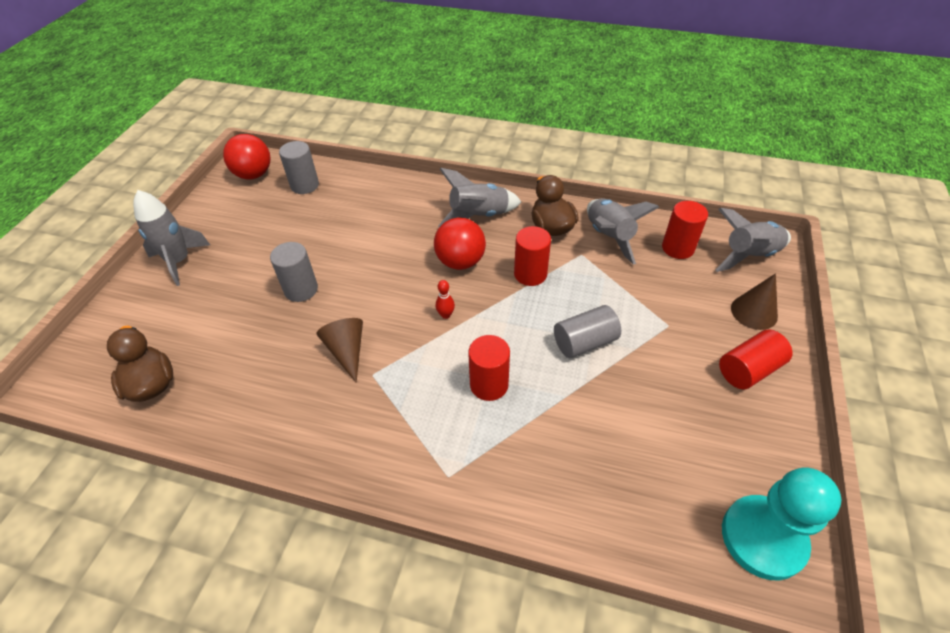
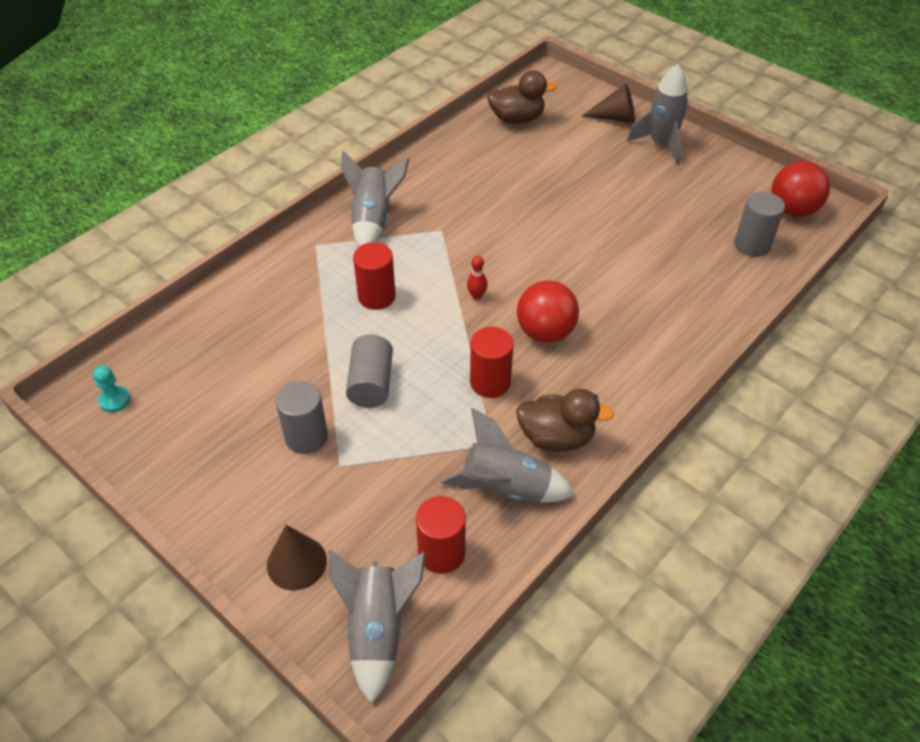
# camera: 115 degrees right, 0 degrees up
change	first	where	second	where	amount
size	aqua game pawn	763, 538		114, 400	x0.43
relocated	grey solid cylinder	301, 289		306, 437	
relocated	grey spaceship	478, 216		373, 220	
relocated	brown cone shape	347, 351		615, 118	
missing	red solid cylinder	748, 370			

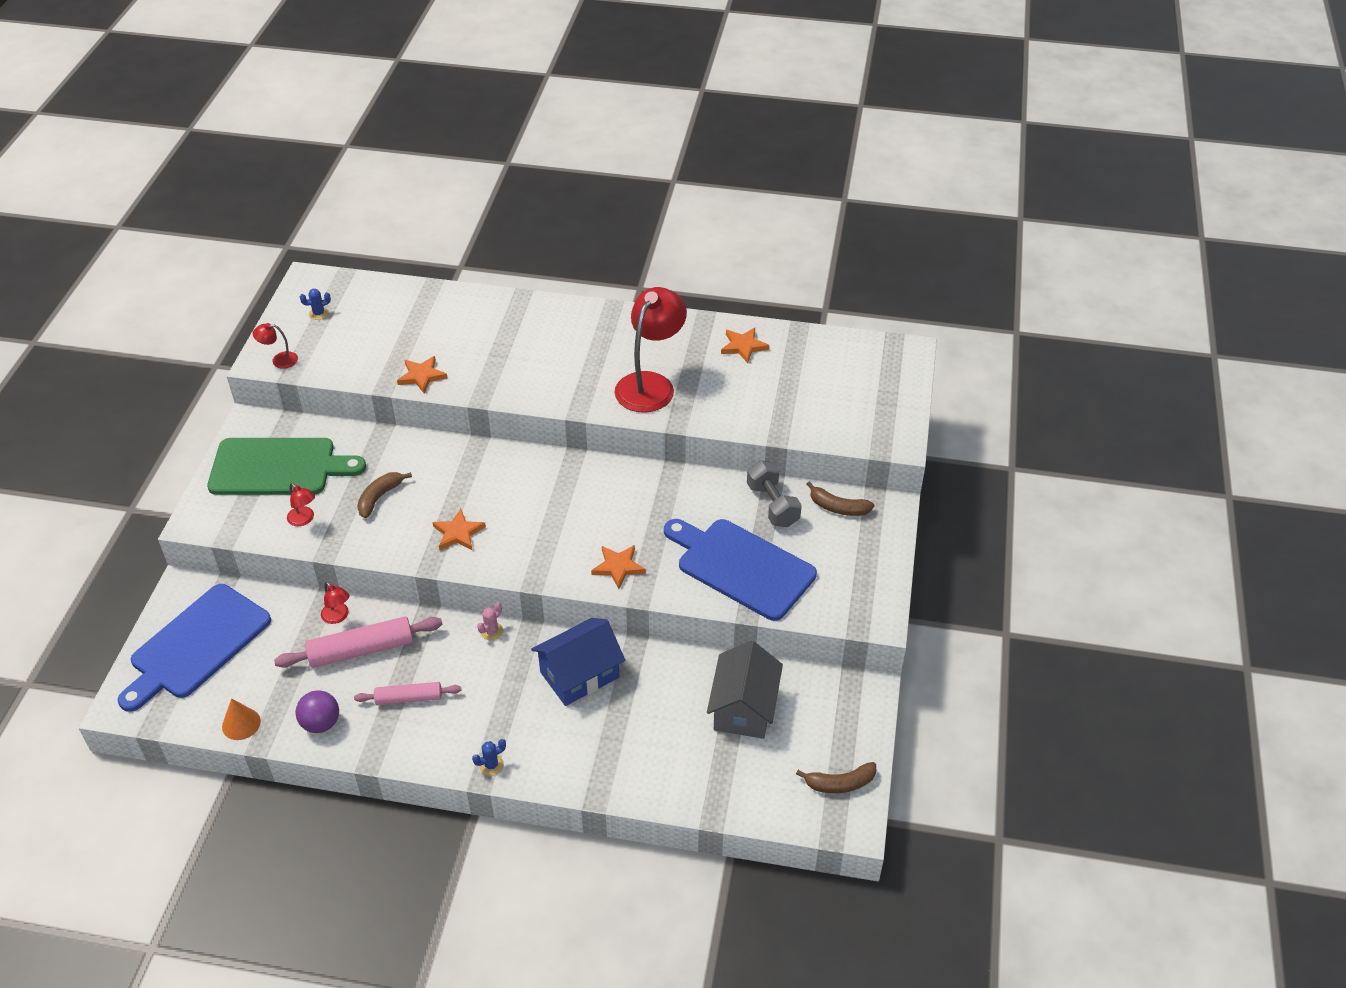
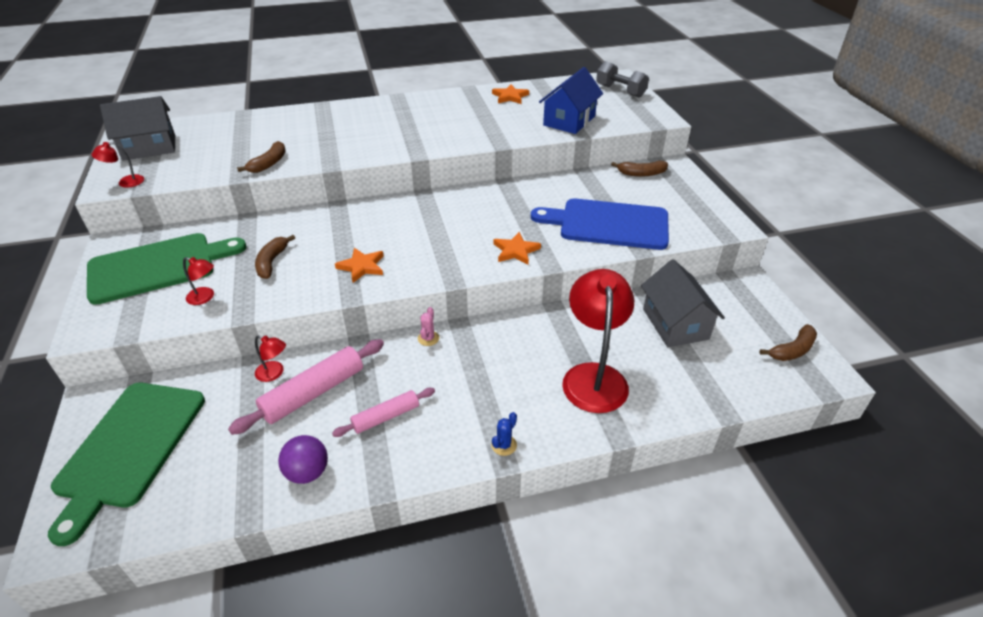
# camera: 25 degrees left, 5 degrees down
change	first	where	second	where	amount
colour	blue cutting board	196, 645	leaf-green cutting board	128, 448	
exchanged	blue saguaro cactus	318, 313	grey toy house	149, 147	
exchanged	orange-coloured five-pointed star	422, 376	brown banana fruit	269, 163	
relocated	blue toy house	579, 675		569, 121	
relocated	red desk lamp	650, 384		594, 376	
relocated	grey dumbbell	772, 505		620, 91	
missing	orange-coloured cone shape	241, 724			

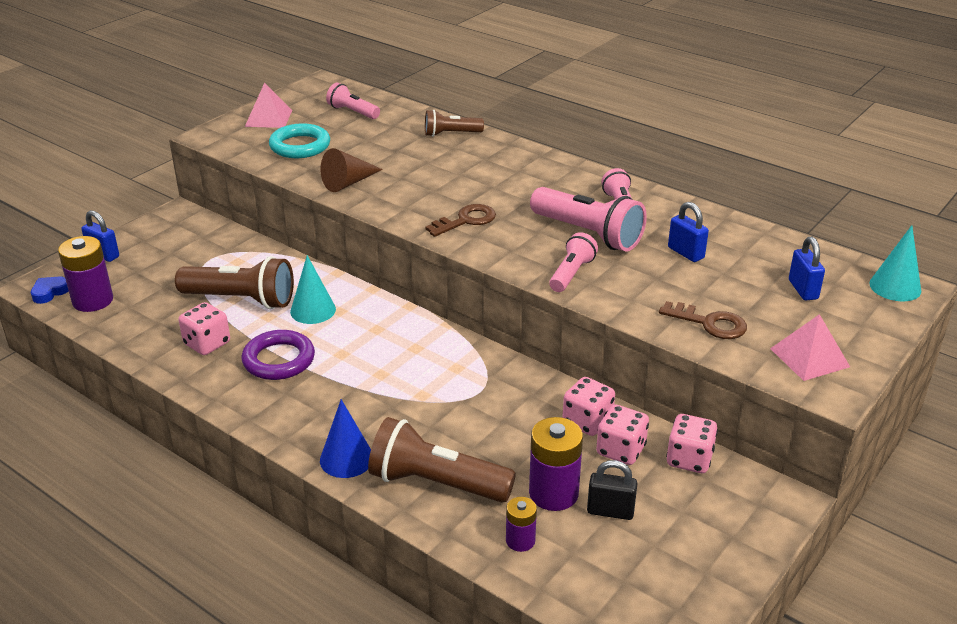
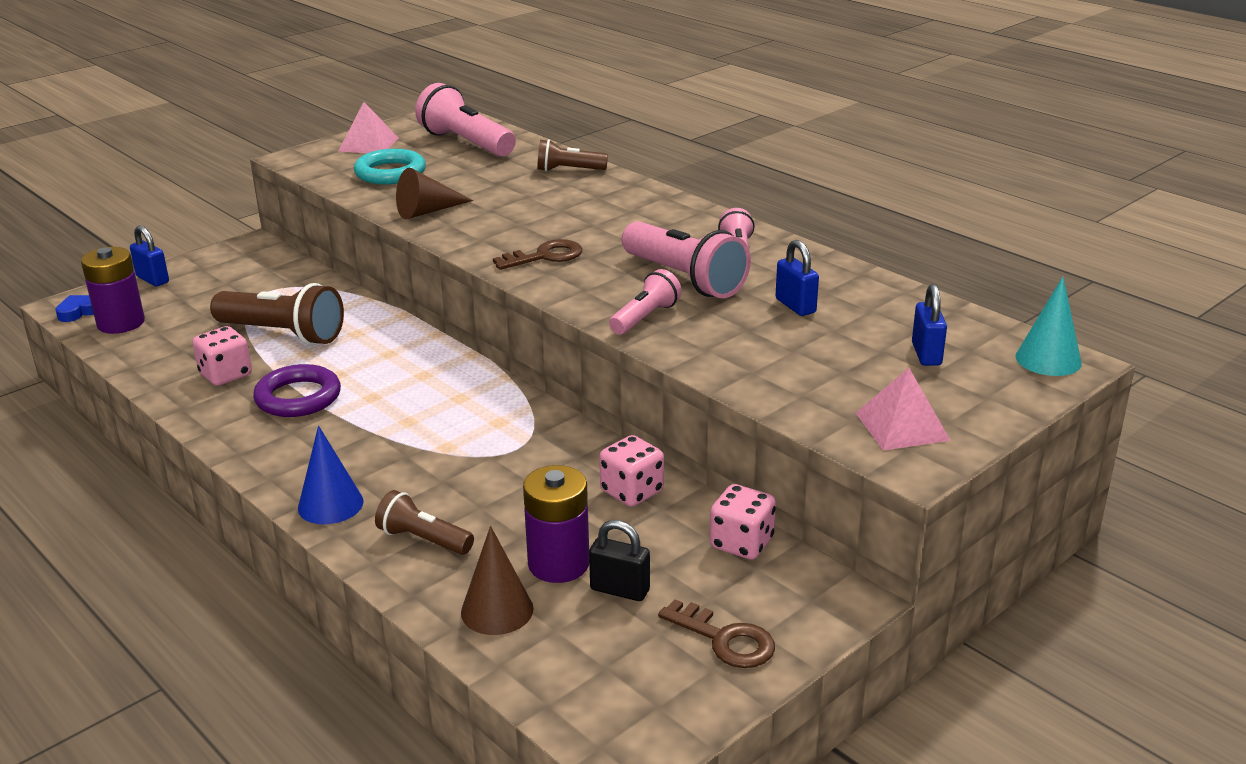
# camera: 10 degrees right, 5 degrees down
change	first	where	second	where	amount
size	brown flashlight	436, 483		423, 539	x0.58
size	pink flashlight	353, 112		466, 143	x1.73
exchanged	royal purple power cell	520, 540	brown cone shape	497, 610	
relocated	brown door key	709, 323		725, 639	
missing	aqua cone shape	313, 310			
missing	pink dice	621, 450			

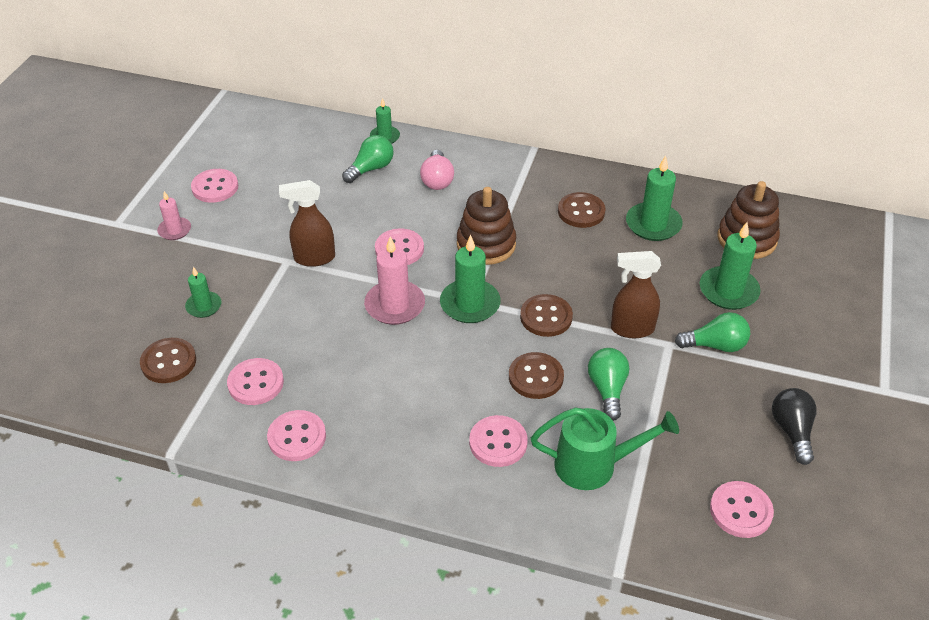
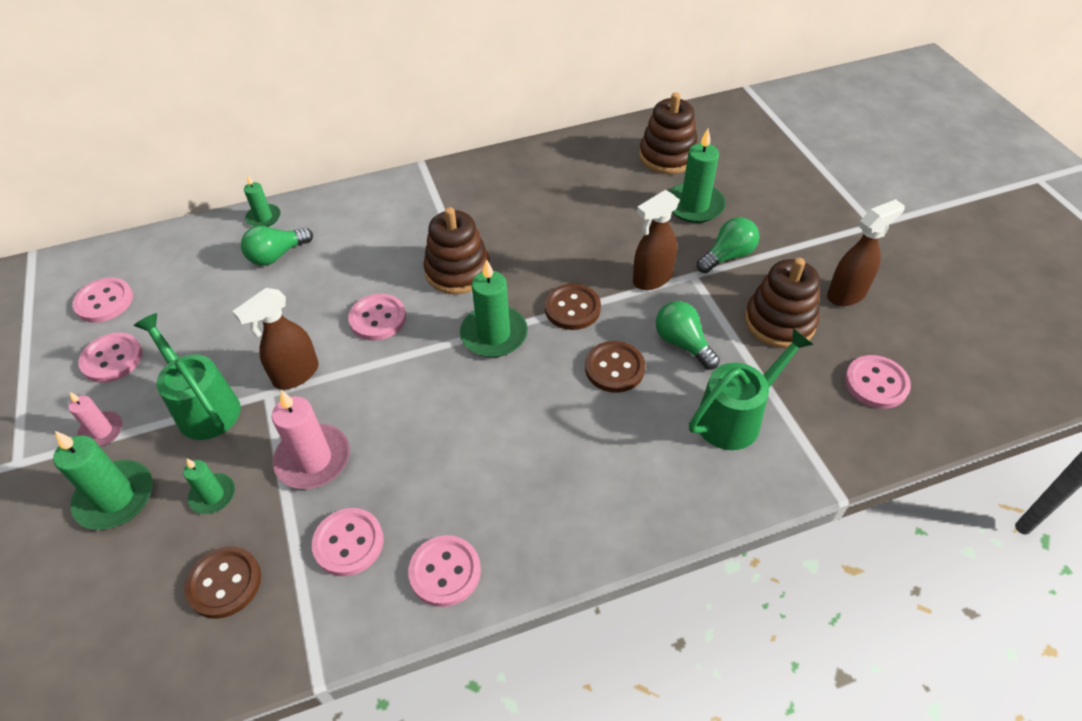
# camera: 35 degrees left, 5 degrees up
change	first	where	second	where	amount
relocated	leaf-green candle	653, 224		115, 497	
relocated	pink sewing button	498, 442		104, 302	
appeared			leaf-green watering can	203, 406	
spun	leaf-green bulb	371, 169		277, 255	135 degrees counterclockwise
relocated	pink candle	395, 305		313, 459	
appeared			brown stacking toy	779, 322	
exchanged	ebony bulb	792, 431	brown spray cleaner	847, 294	
missing	pink bulb	437, 180			
missing	brown sewing button	581, 212			

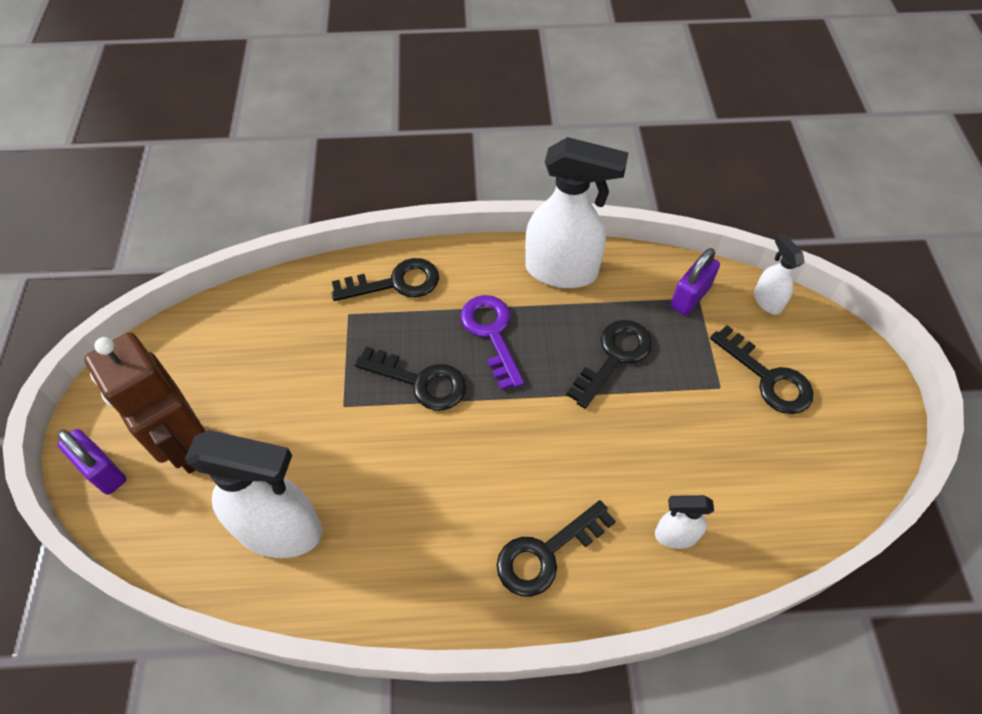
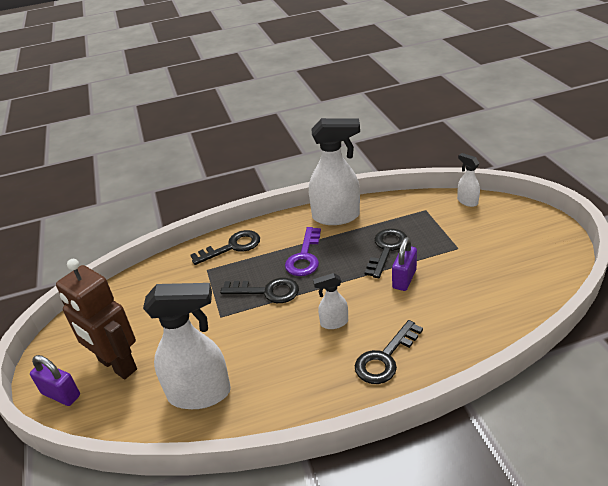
# camera: 10 degrees left, 20 degrees down
change	first	where	second	where	amount
spun	royal purple door key	492, 334		304, 257	135 degrees counterclockwise
relocated	white spray cleaner	675, 535		334, 323	
relocated	royal purple padlock	690, 297		404, 279	
missing	ebony door key	767, 377			

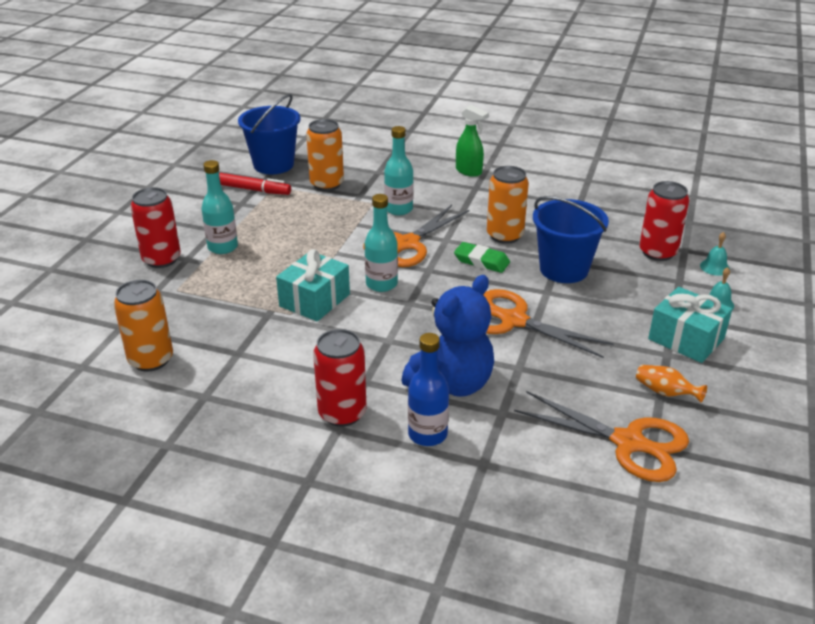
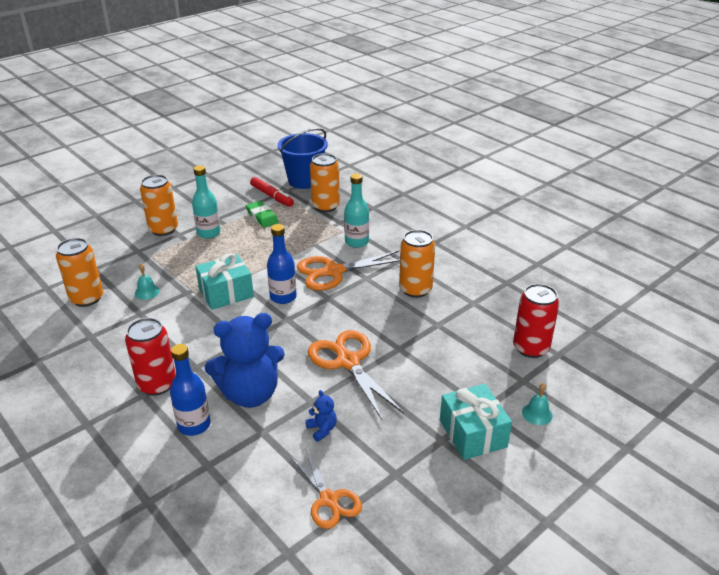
# camera: 30 degrees right, 0 degrees up
change	first	where	second	where	amount
relocated	aqua school bell	714, 267		147, 292	
colour	red tin	161, 259	orange-coloured tin	163, 229	
relocated	leaf-green gum eraser	481, 261		262, 217	
colour	aqua flask	381, 284	blue flask	283, 297	
size	orange-coloured shears	628, 442		329, 499	x0.65
appeared			blue teddy bear	322, 429	
missing	leaf-green spray cleaner	469, 171			
missing	blue pail	564, 269			
missing	orange-coloured flower vase	665, 392			

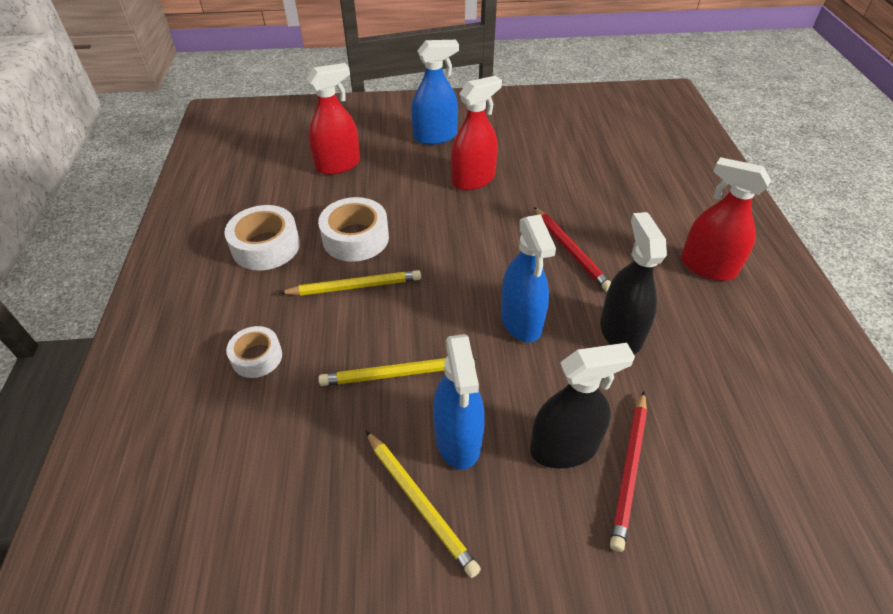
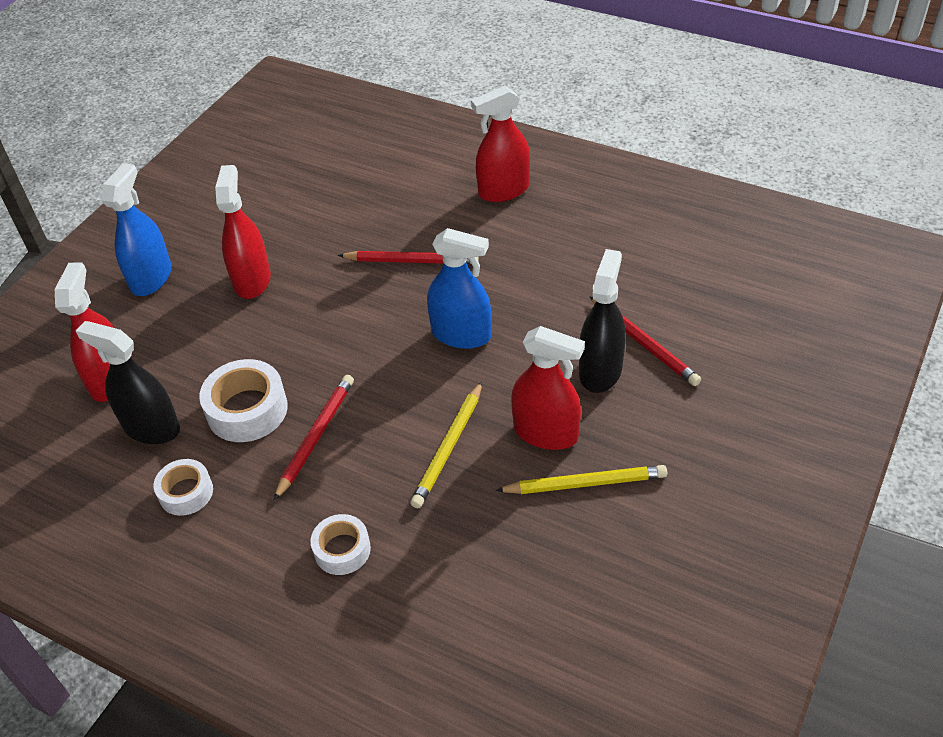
# camera: 55 degrees left, 0 degrees up
change	first	where	second	where	amount
relocated	ebony spray cleaner	620, 332		151, 428	
size	white tape	266, 246		186, 492	x0.63
colour	golden wooden pencil	355, 286	red wooden pencil	316, 436	
colour	blue spray cleaner	458, 438	red spray cleaner	545, 433	

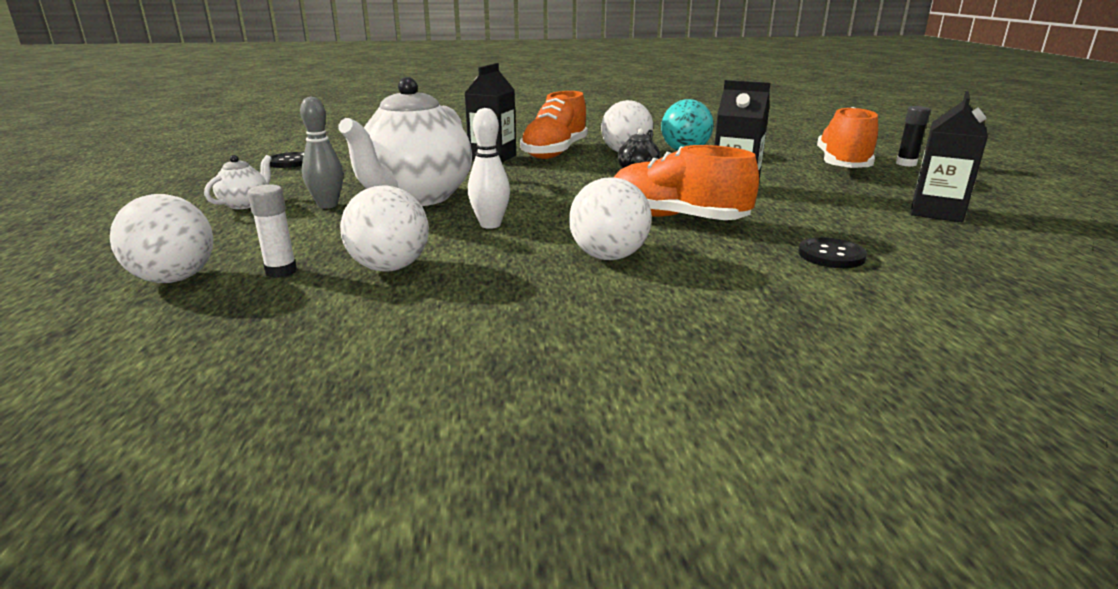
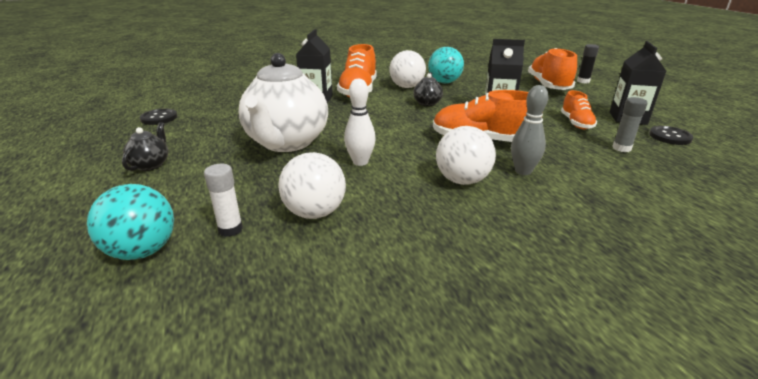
# camera: 15 degrees left, 5 degrees up
change	first	where	second	where	amount
colour	white ball	174, 279	aqua ball	143, 251	
colour	white china teapot	245, 204	ebony china teapot	151, 165	
relocated	grey skittle	327, 205		523, 171	
appeared			orange-coloured lace-up shoe	576, 123	
appeared			grey stick of glue	621, 148	
relocated	ebony sewing button	831, 255		670, 137	

